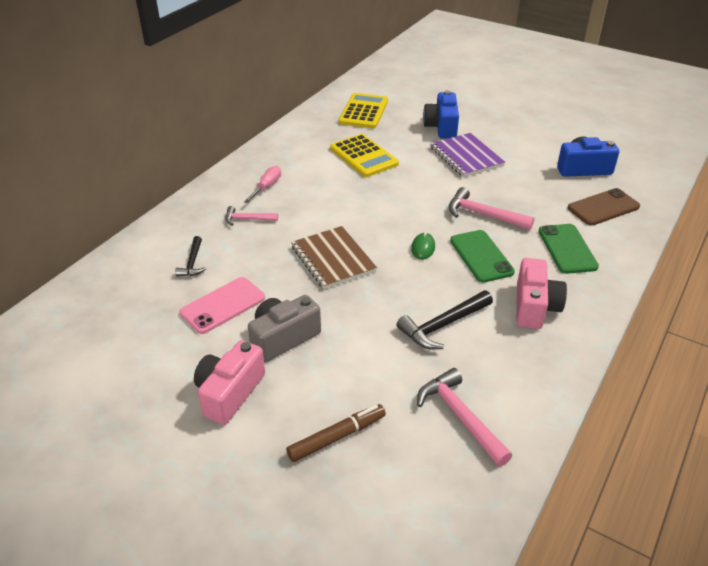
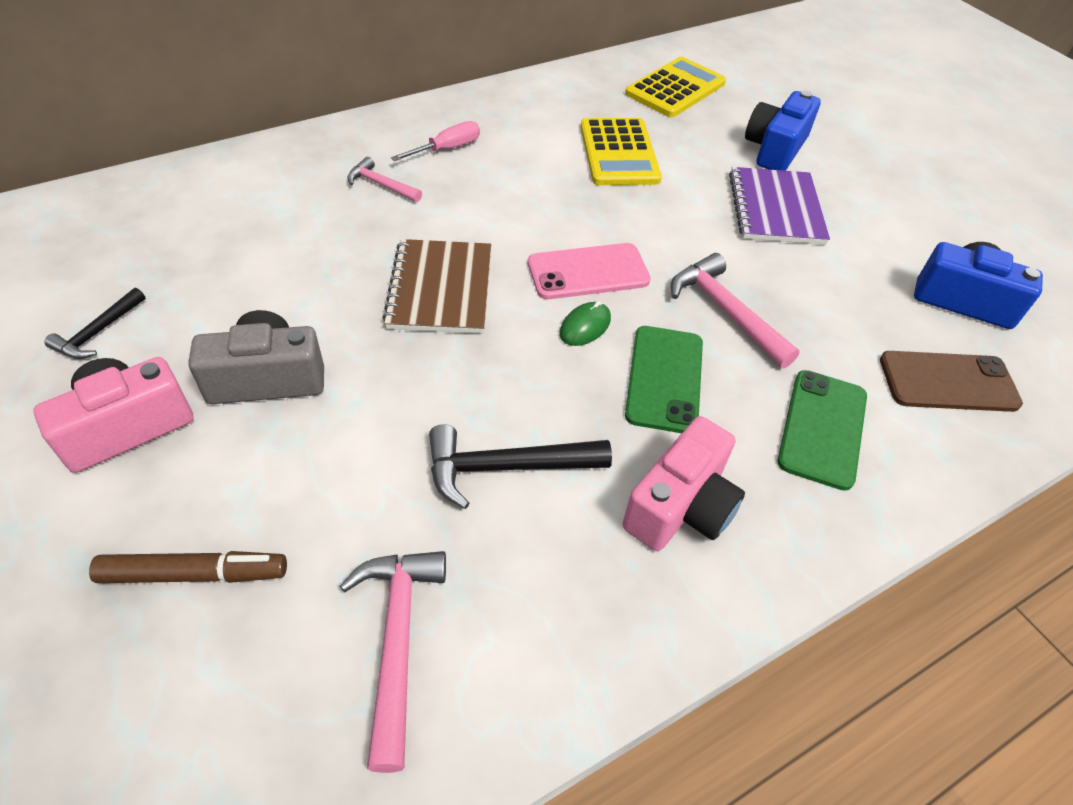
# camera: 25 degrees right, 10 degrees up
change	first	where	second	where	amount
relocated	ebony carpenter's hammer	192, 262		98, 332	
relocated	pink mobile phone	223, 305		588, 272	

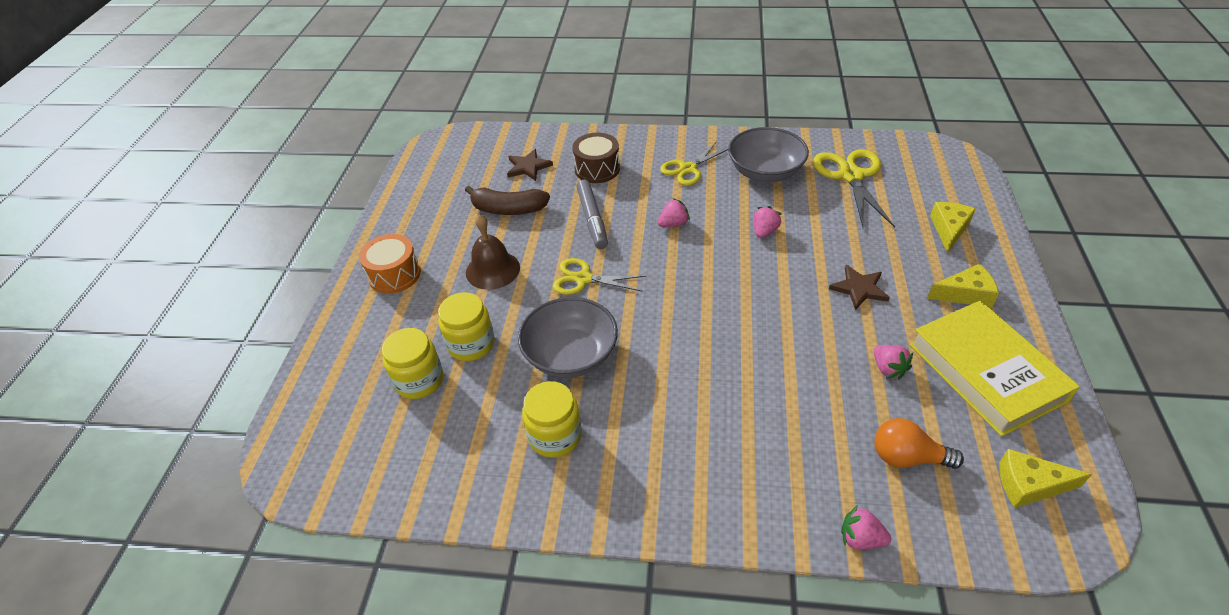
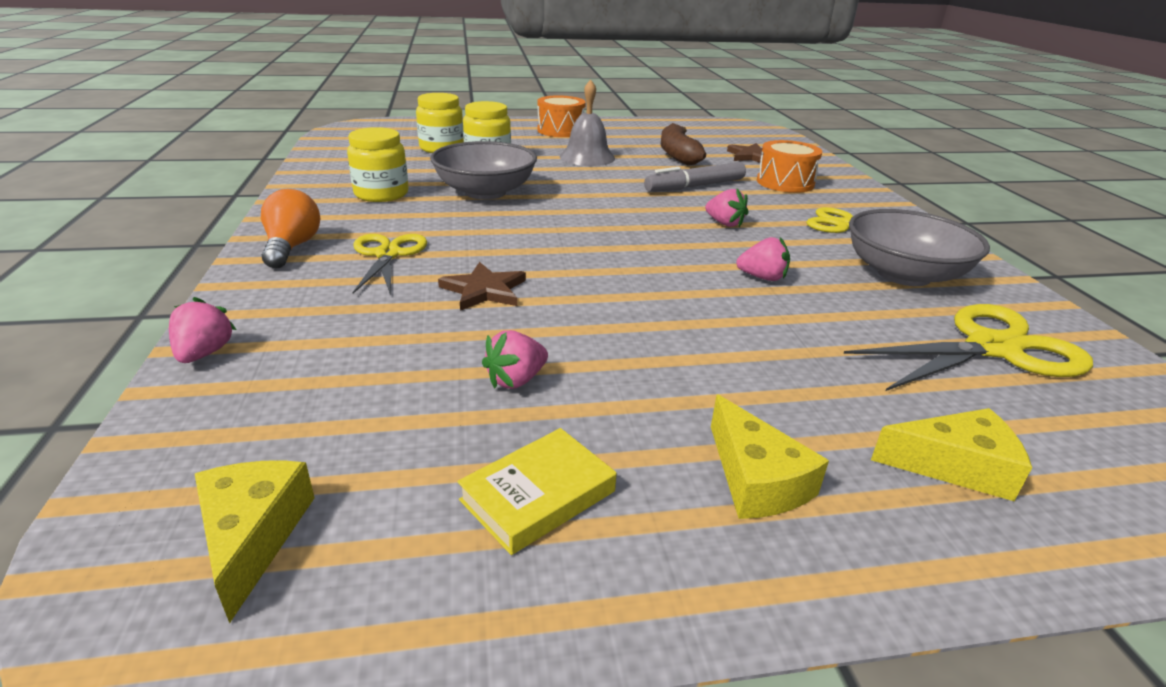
# camera: 70 degrees right, 15 degrees down
change	first	where	second	where	amount
relocated	orange-coloured bulb	907, 457		292, 247	
relocated	golden shears	583, 279		388, 254	
relocated	brown five-pointed star	859, 288		484, 290	
size	golden hardcover	986, 372		538, 496	x0.49
colour	brown school bell	492, 270	grey school bell	587, 157	
colour	brown drum	597, 169	orange-coloured drum	785, 182	

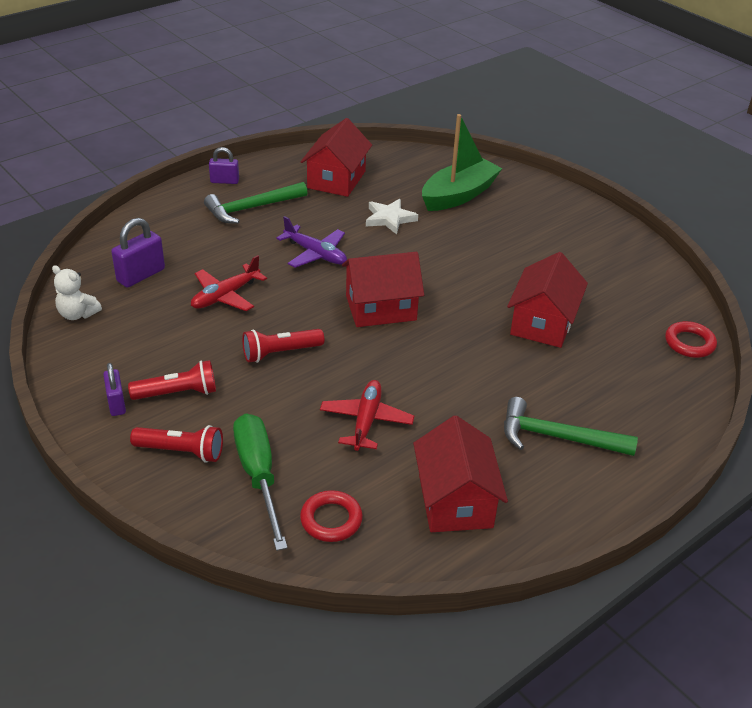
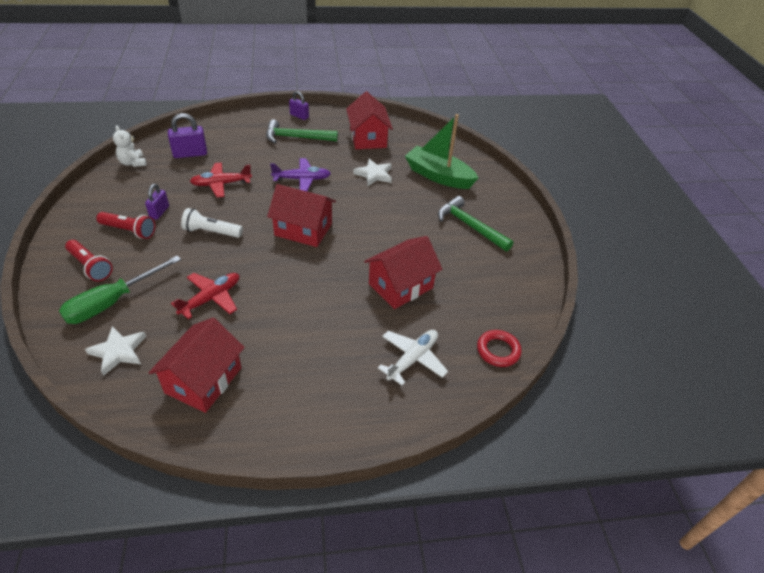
# camera: 30 degrees right, 5 degrees up
change	first	where	second	where	amount
spun	leaf-green screwdriver	259, 476		112, 302	150 degrees counterclockwise
exchanged	red torus	331, 520	white five-pointed star	118, 352	
relocated	royal purple padlock	116, 403		159, 212	
colour	red flashlight	280, 353	white flashlight	211, 232	
spun	royal purple plane	315, 254		302, 179	75 degrees counterclockwise
spun	red toy house	336, 180		368, 138	60 degrees counterclockwise
appeared			white plane	413, 359	
spun	leaf-green toy boat	459, 195		438, 176	135 degrees counterclockwise
relocated	leaf-green carpenter's hammer	557, 437		470, 226	

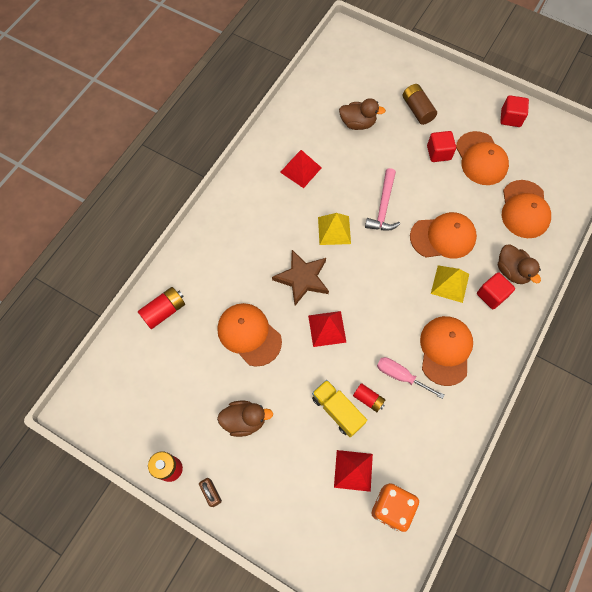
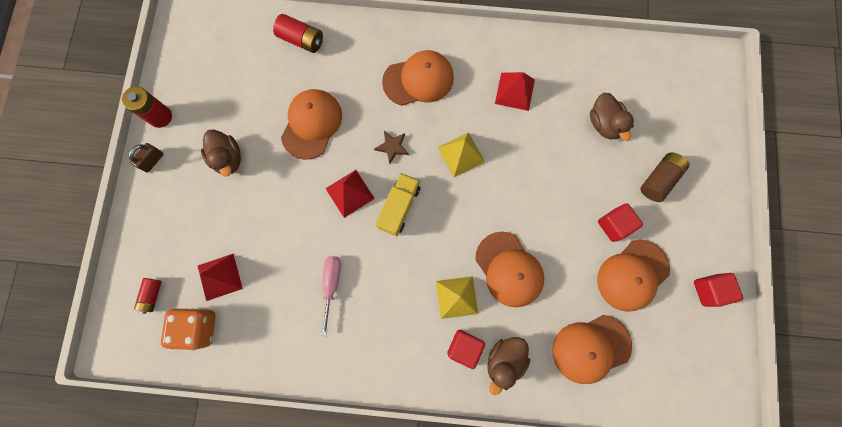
# camera: 65 degrees right, 10 degrees up
change	first	where	second	where	amount
relocated	red power cell	368, 399		152, 295	
size	brown five-pointed star	302, 278		392, 147	x0.54
relocated	golden truck	337, 410		399, 207	
relocated	orange-coloured cap	445, 350		418, 80	
missing	pink carpenter's hammer	383, 207			

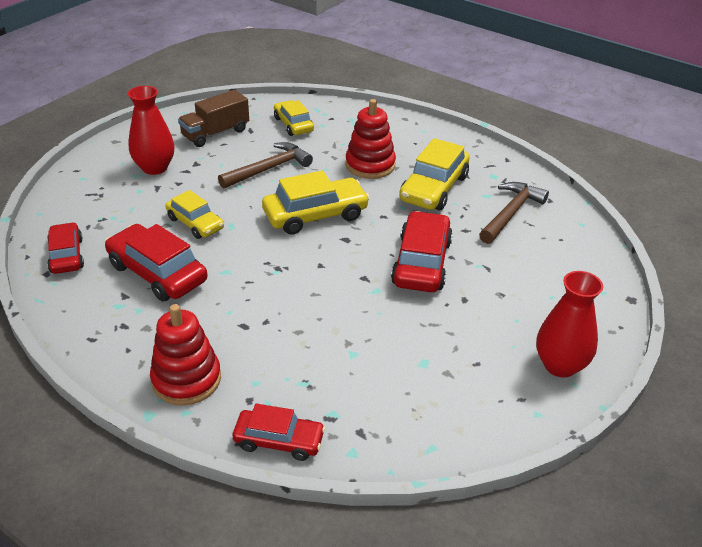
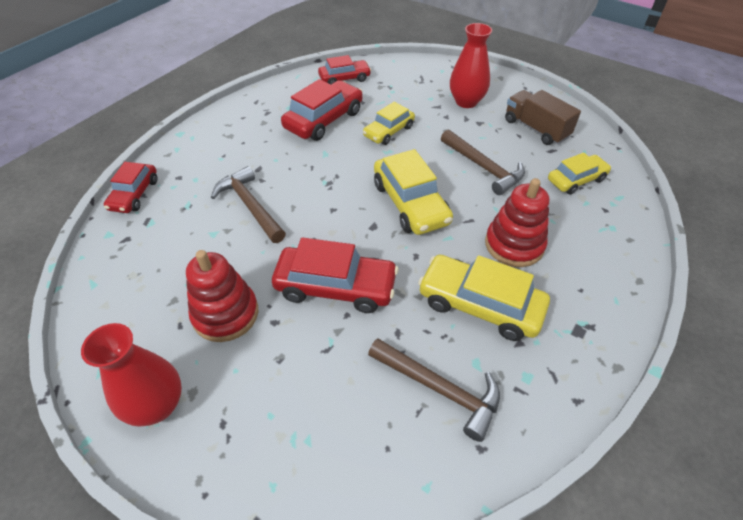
# camera: 90 degrees right, 10 degrees up
change	first	where	second	where	amount
relocated	red stacking toy	186, 379		225, 314	
appeared			brown carpenter's hammer	250, 206	

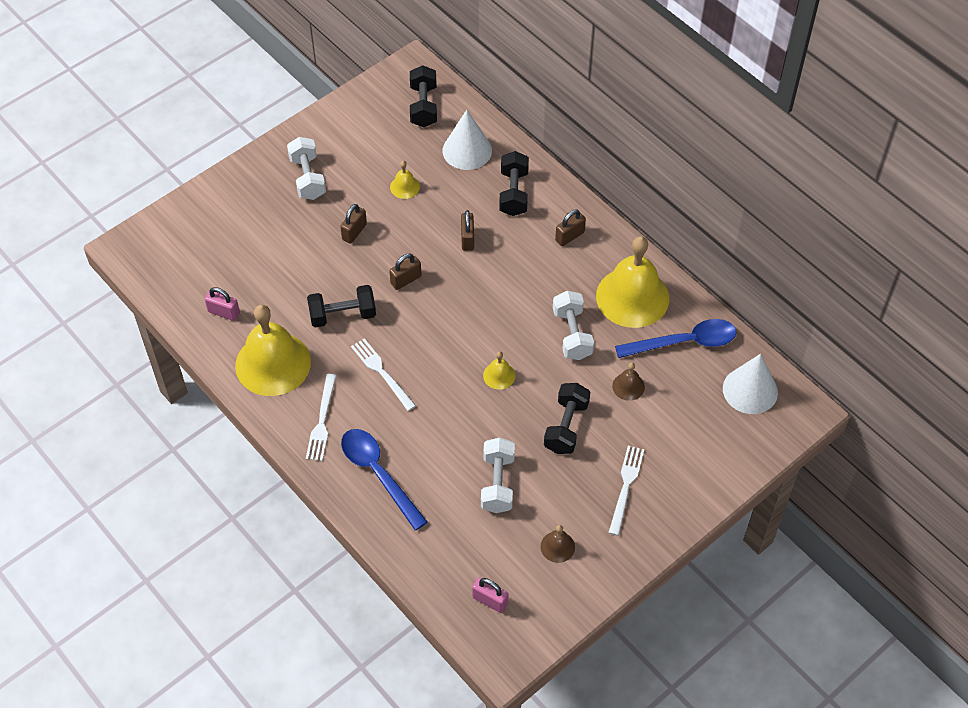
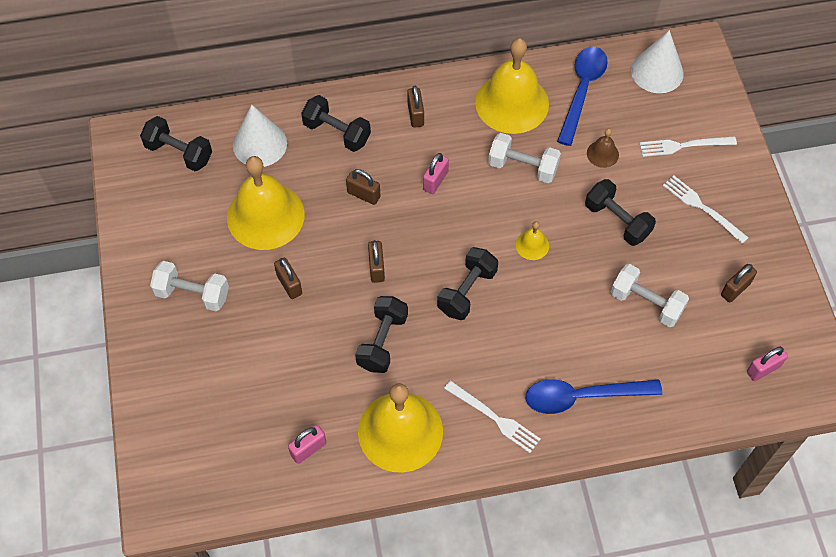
# camera: 60 degrees left, 5 degrees up
change	first	where	second	where	amount
size	golden school bell	404, 187		265, 216	x2.34
appeared			pink padlock	435, 181	
appeared			ebony dumbbell	467, 291	
relocated	white fork	382, 373		684, 146	
exchanged	brown school bell	557, 546	brown padlock	735, 289	

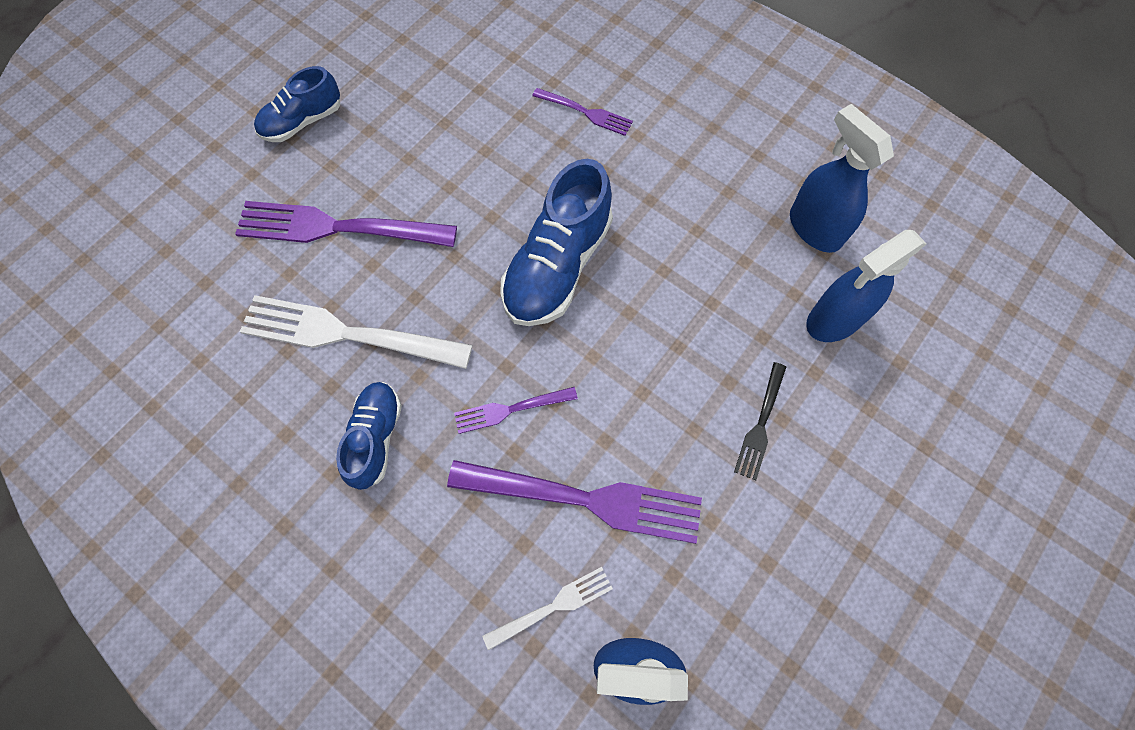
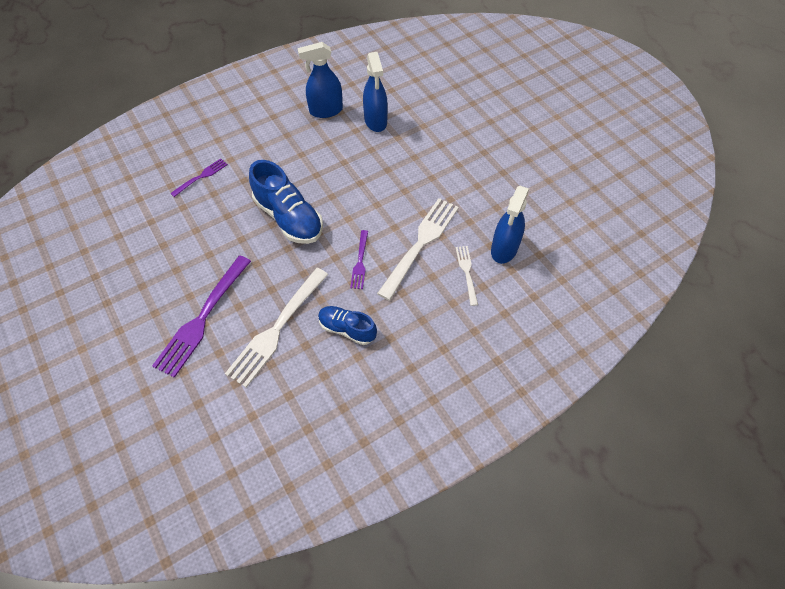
# camera: 70 degrees left, 10 degrees down
change	first	where	second	where	amount
colour	royal purple fork	585, 499	white fork	420, 244	
missing	blue lace-up shoe	302, 121			
missing	ebony fork	760, 424			

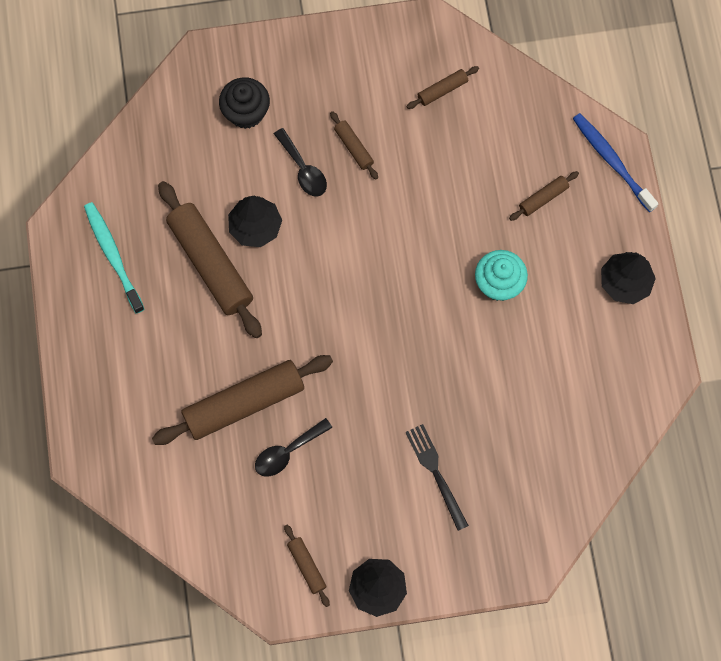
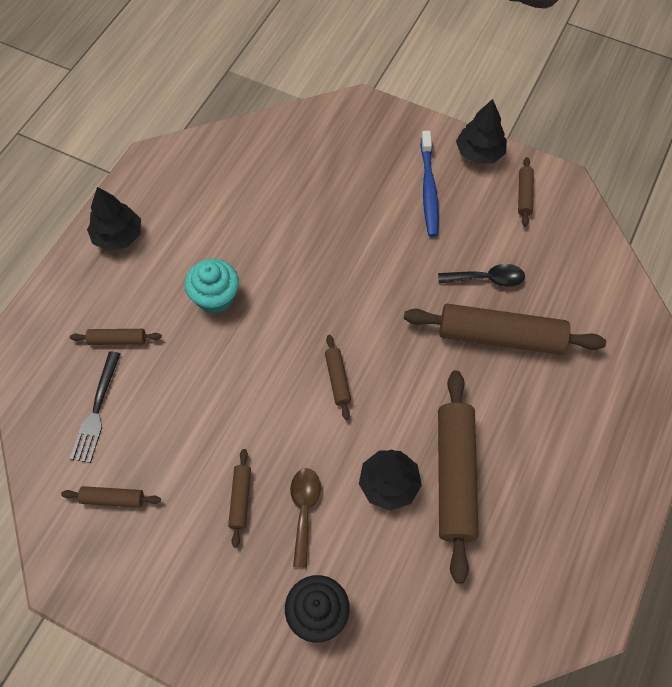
# camera: 145 degrees left, 10 degrees down
change	first	where	second	where	amount
relocated	ebony fork	435, 472		96, 411	
colour	ebony teaspoon	303, 169	brown teaspoon	304, 510	
appeared			brown dough roller	337, 379	
relocated	blue toothbrush	612, 161		428, 189	
missing	aqua toothbrush	113, 255			

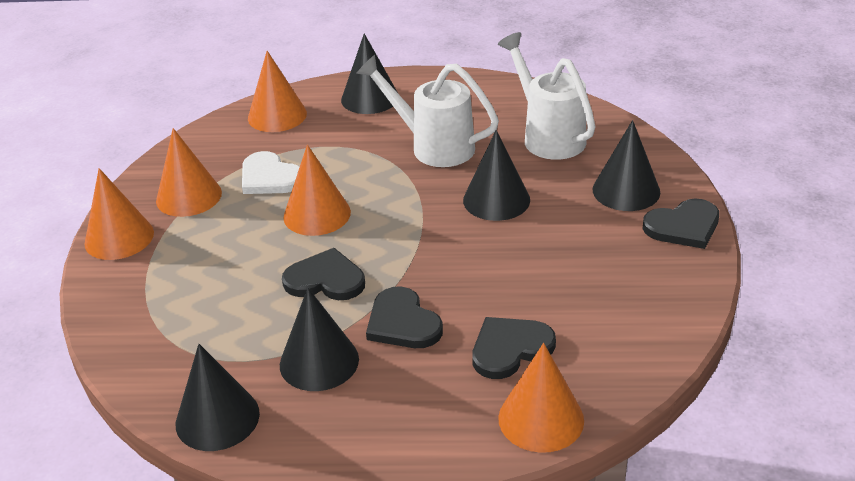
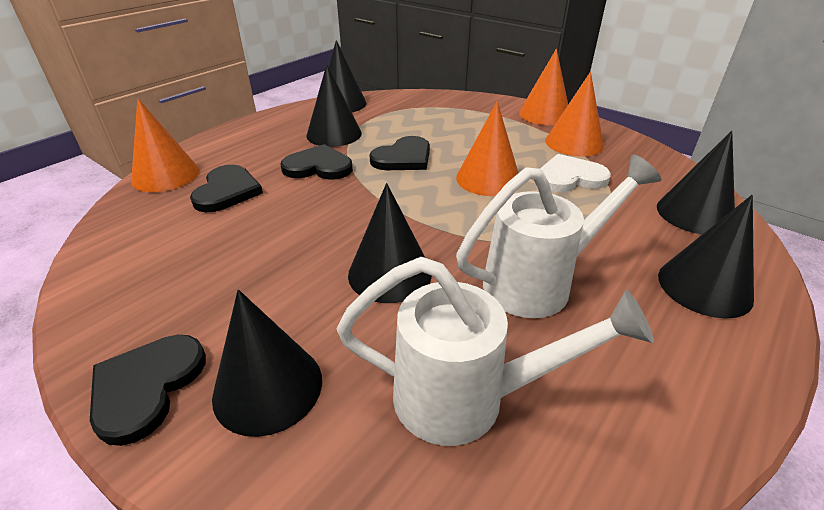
# camera: 125 degrees right, 0 degrees up
change	first	where	second	where	amount
colour	orange-coloured cone shape	277, 116	ebony cone shape	694, 214	

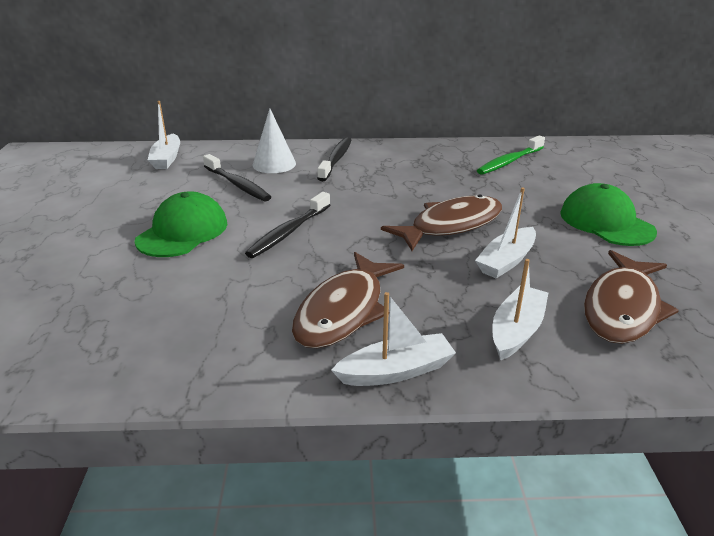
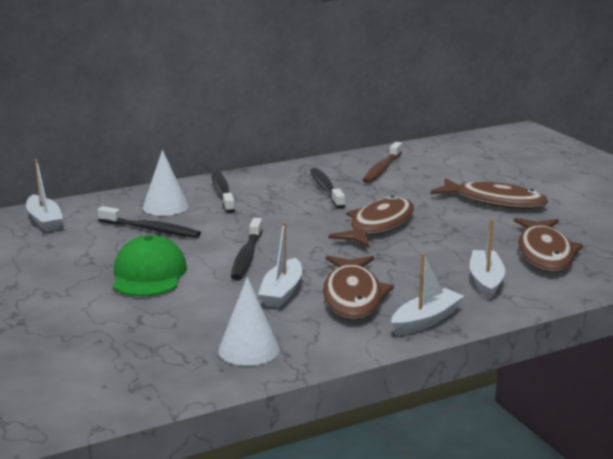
# camera: 25 degrees left, 10 degrees down
change	first	where	second	where	amount
appeared			white cone shape	249, 350	
relocated	white toy boat	506, 261		282, 292	
appeared			ebony toothbrush	326, 189	
colour	leaf-green toothbrush	509, 161	brown toothbrush	381, 169	
exchanged	leaf-green cap	606, 222	brown fish	494, 201	

